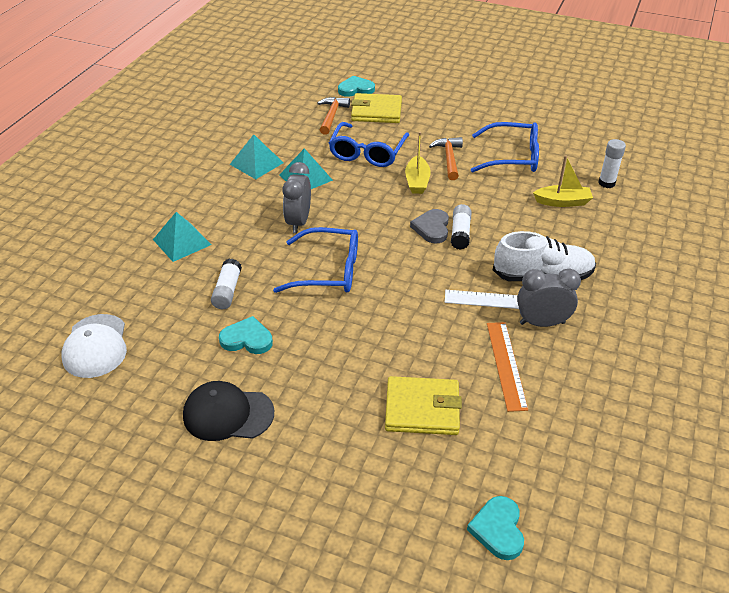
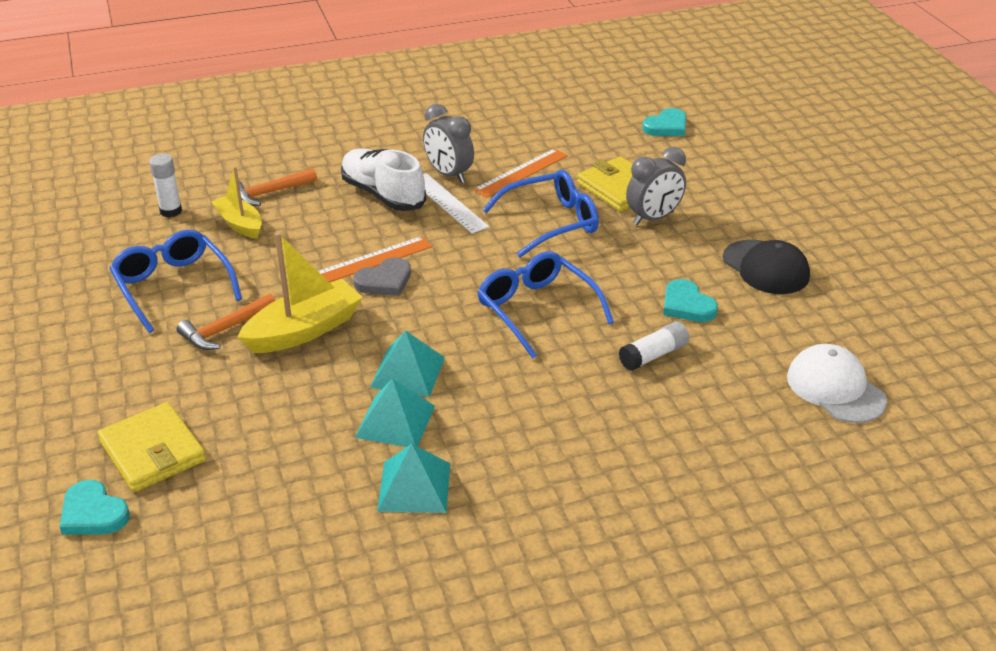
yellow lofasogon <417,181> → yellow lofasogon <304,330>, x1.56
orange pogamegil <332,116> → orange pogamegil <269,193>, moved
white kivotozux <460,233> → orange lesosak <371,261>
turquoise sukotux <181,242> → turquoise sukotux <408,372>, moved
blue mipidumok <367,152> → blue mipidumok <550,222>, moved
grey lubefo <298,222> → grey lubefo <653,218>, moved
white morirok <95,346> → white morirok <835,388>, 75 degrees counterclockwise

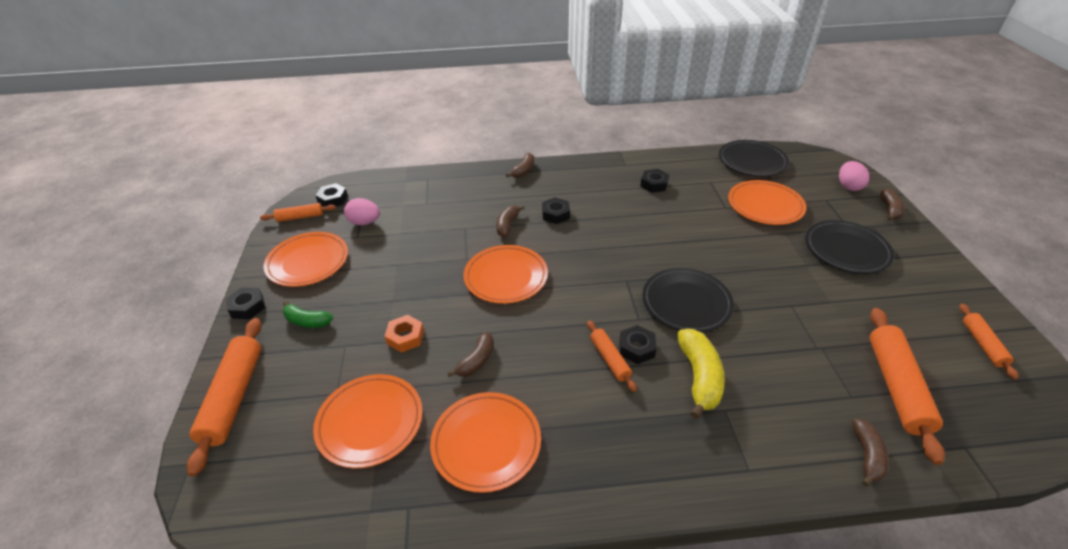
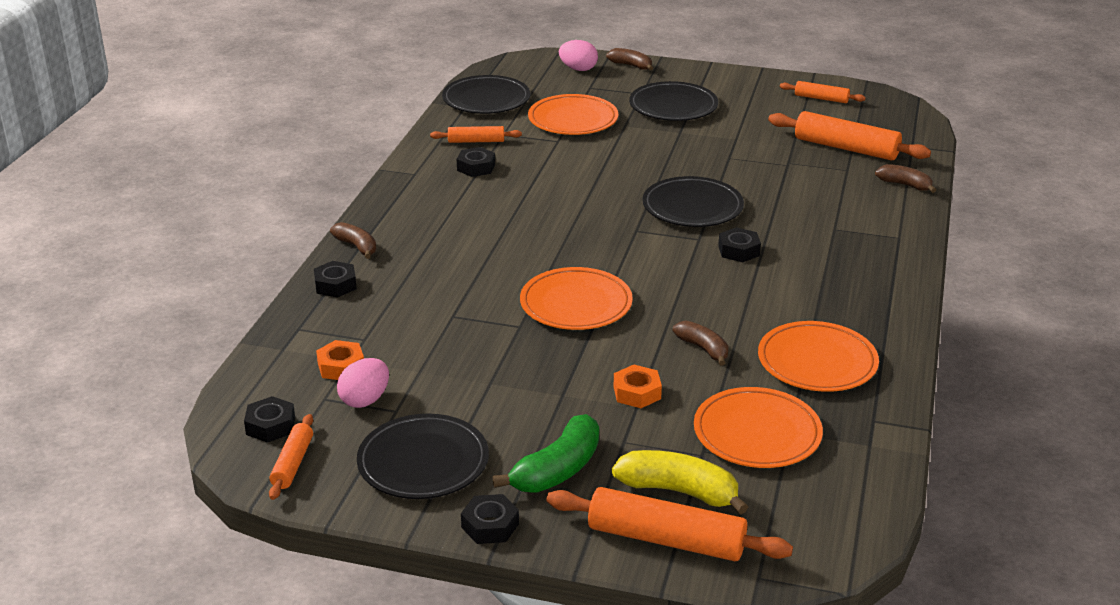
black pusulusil <555,214> → black pusulusil <335,285>, moved
- → orange pusulusil <341,367>
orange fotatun <308,262> → black fotatun <423,462>
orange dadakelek <609,359> → orange dadakelek <476,141>, moved
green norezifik <307,321> → green norezifik <557,470>, x1.60
yellow norezifik <699,377> → yellow norezifik <679,491>, moved
brown norezifik <507,225> → -

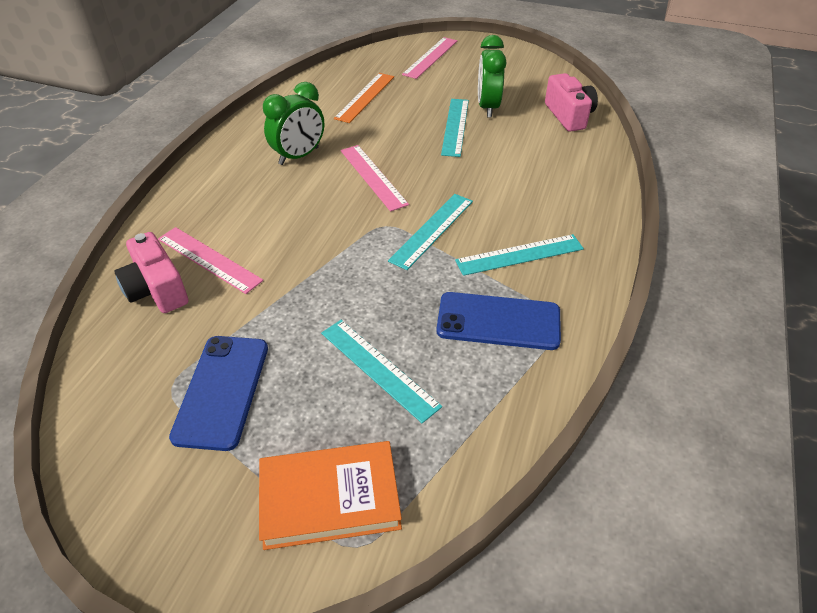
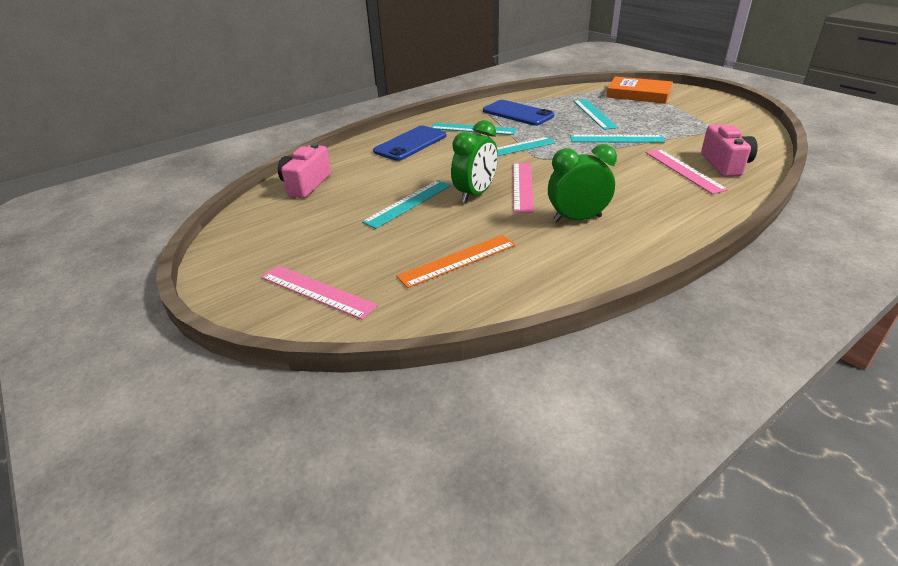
pink lesosak <430,57> → pink lesosak <317,291>, 60 degrees clockwise
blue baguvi <222,391> → blue baguvi <410,144>, moved
green lubefo <488,107> → green lubefo <475,194>, moved
- → turquoise lesosak <616,139>

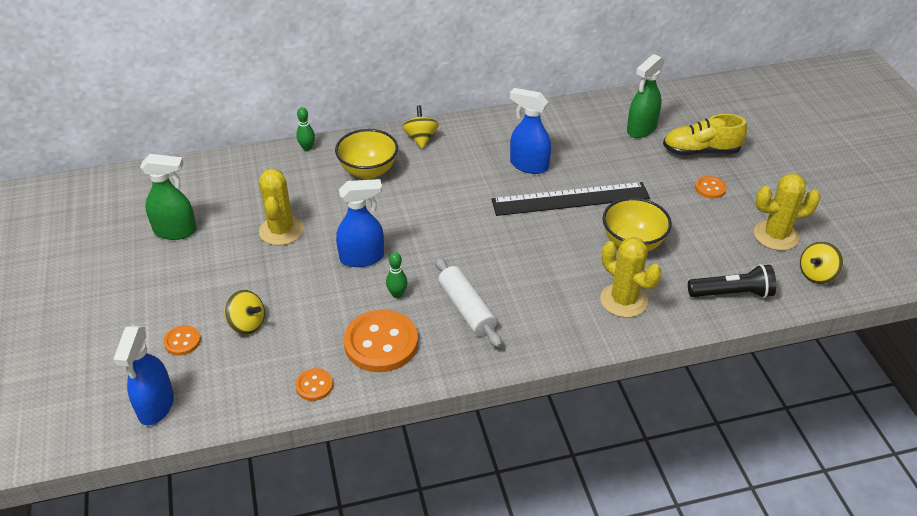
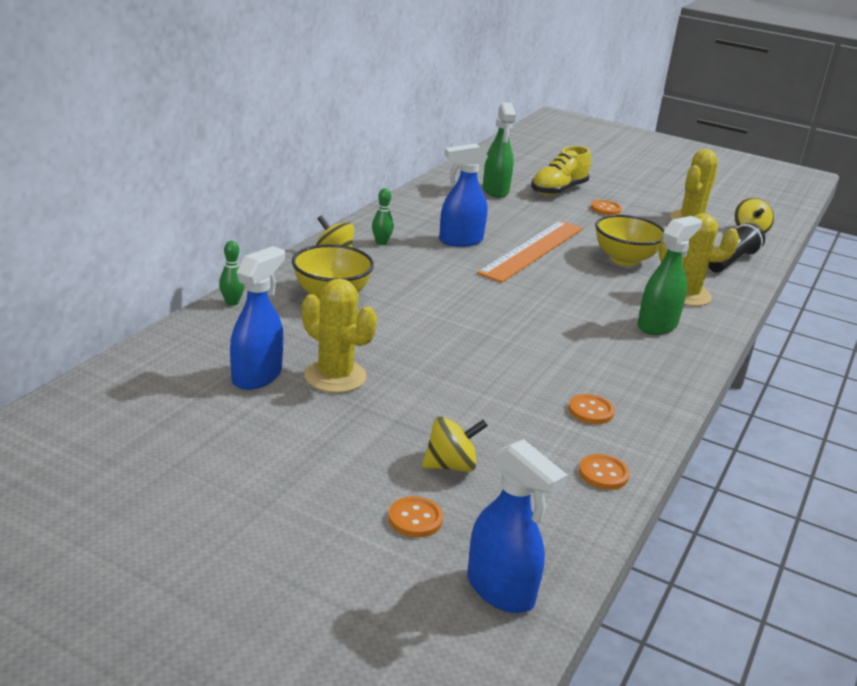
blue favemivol <362,257> → blue favemivol <257,376>, moved
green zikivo <397,294> → green zikivo <381,243>, moved
black lesosak <570,199> → orange lesosak <533,250>
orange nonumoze <381,343> → orange nonumoze <590,411>, x0.48
green favemivol <176,231> → green favemivol <657,325>, moved
white dadakelek <466,309> → -

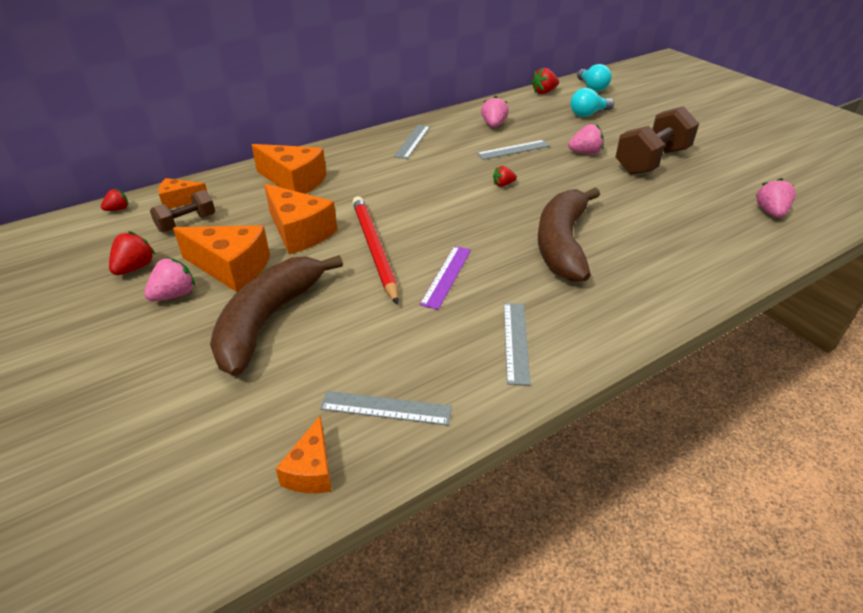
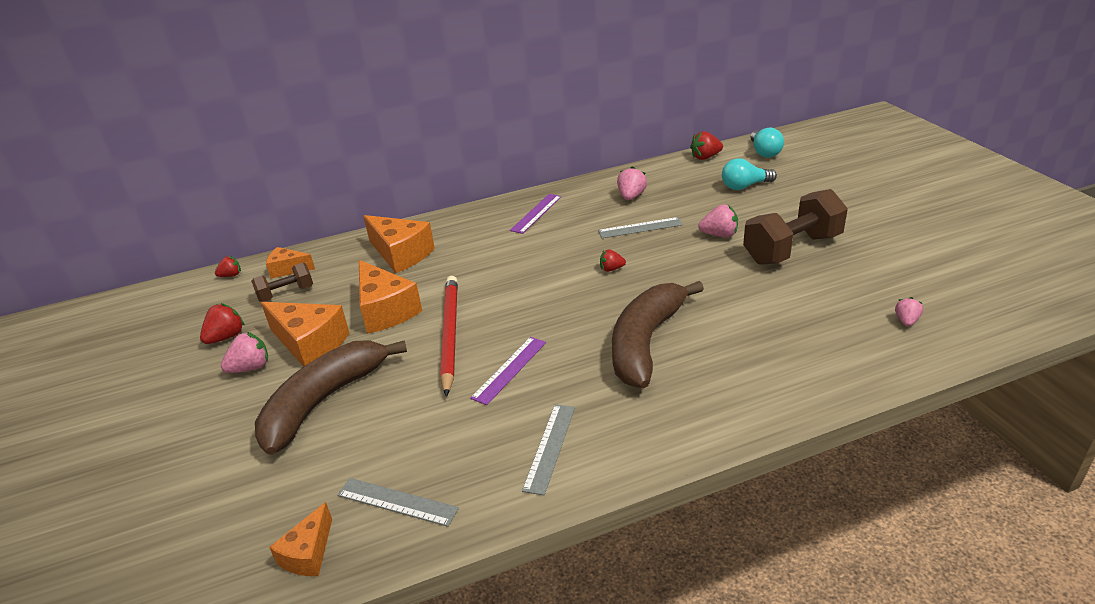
grey lesosak <412,141> → purple lesosak <536,213>
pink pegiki <770,212> → pink pegiki <906,321>, x0.64

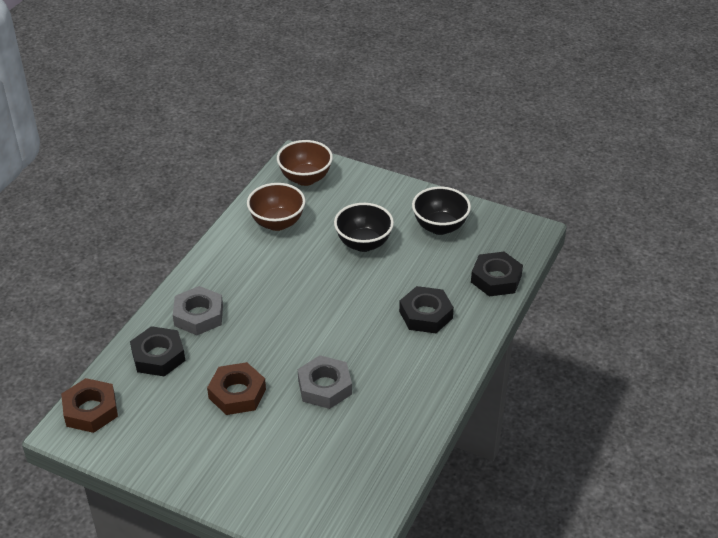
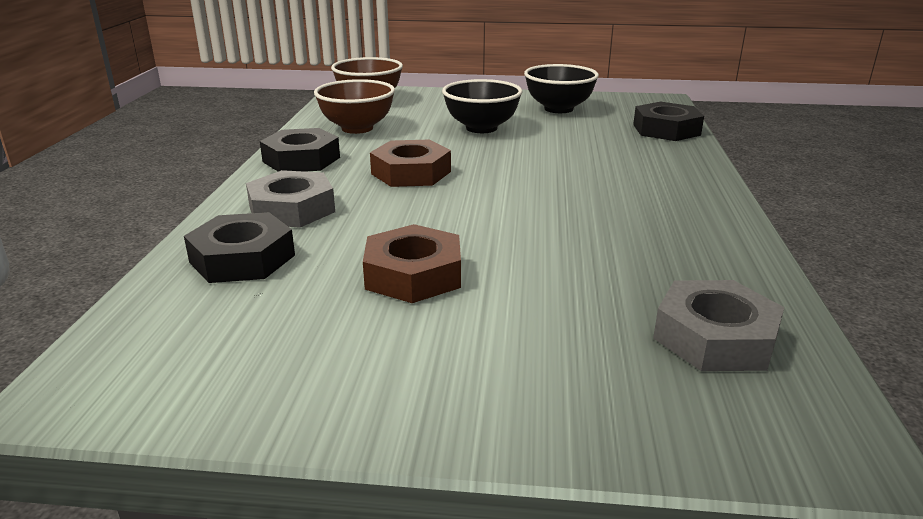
black pusulusil <426,314> → black pusulusil <301,159>, moved
brown pusulusil <90,410> → brown pusulusil <411,173>, moved
grey pusulusil <324,387> → grey pusulusil <714,337>, moved

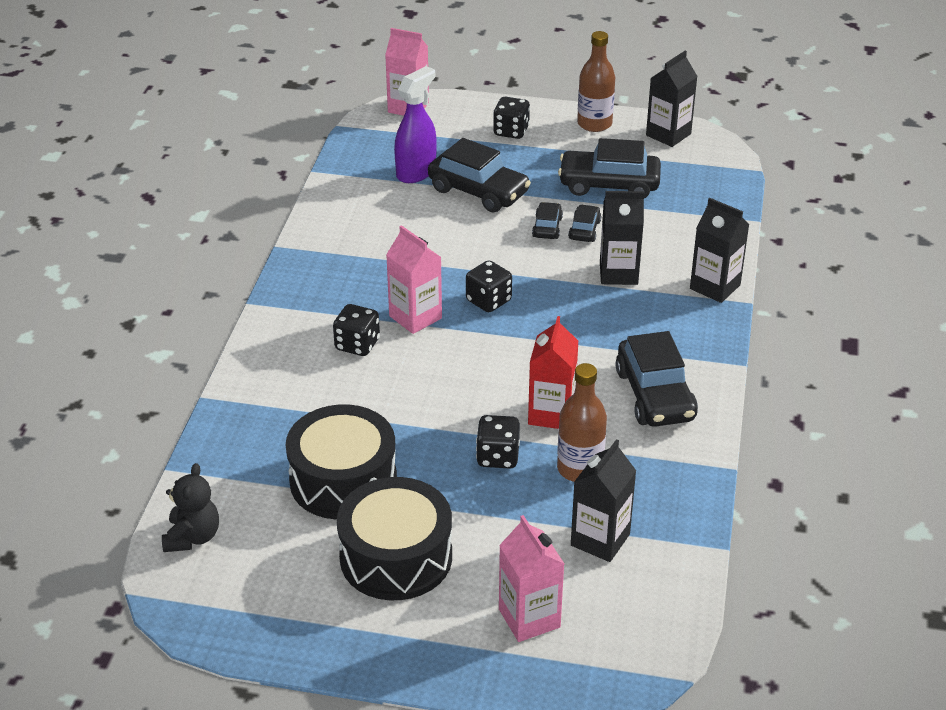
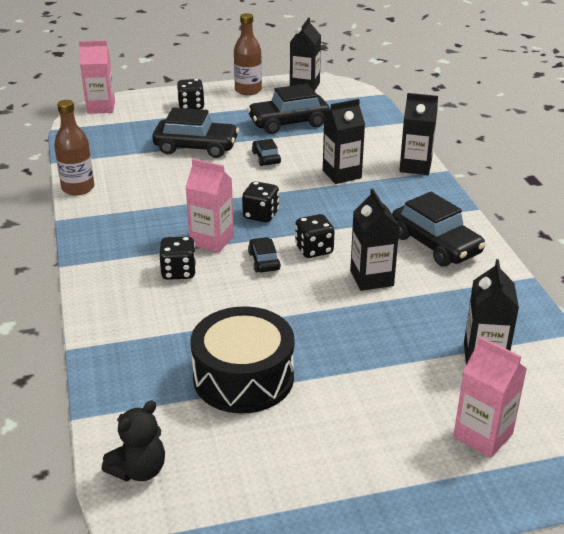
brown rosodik <579,469> → brown rosodik <78,188>, moved
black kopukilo <192,537> → black kopukilo <139,470>, 60 degrees clockwise
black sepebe <584,230> → black sepebe <264,261>, moved
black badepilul <497,457> → black badepilul <314,250>, moved
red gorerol <551,414> → black gorerol <371,278>
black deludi <396,557> → -
purple favemivol <416,172> → -

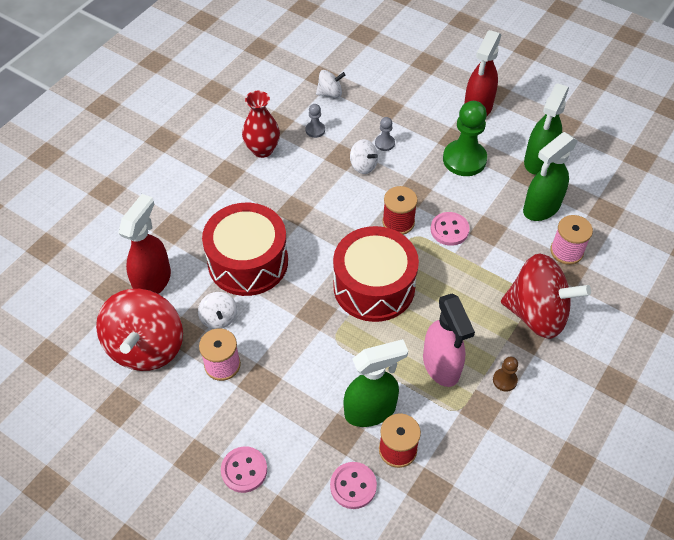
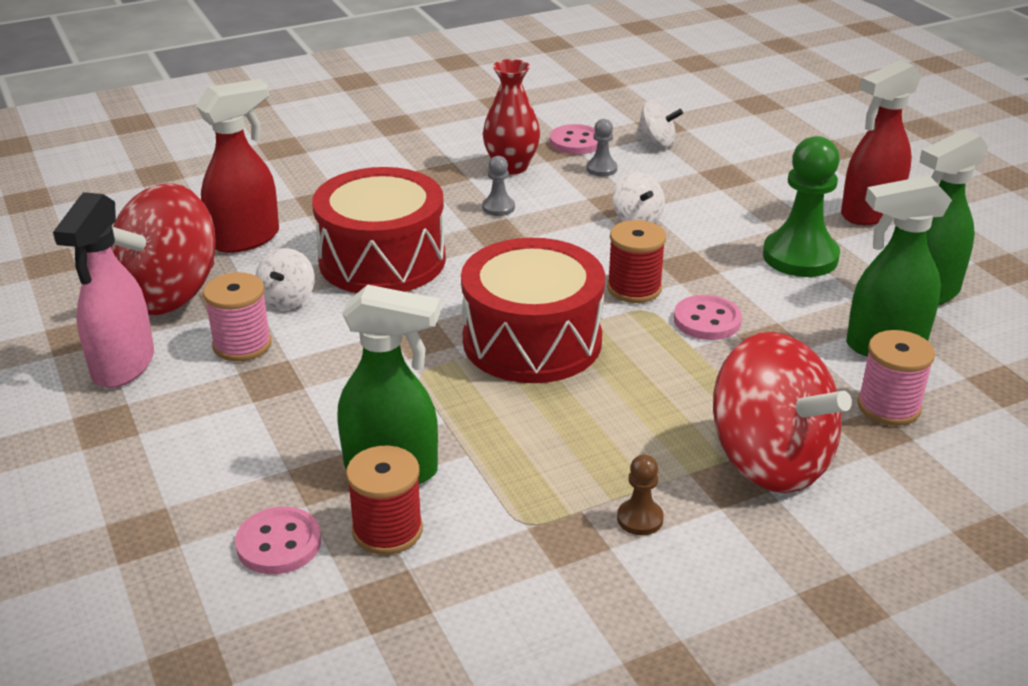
pink favemivol <441,366> → pink favemivol <123,366>, moved
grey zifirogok <384,143> → grey zifirogok <498,208>, moved
pink nonumoze <244,470> → pink nonumoze <576,142>, moved

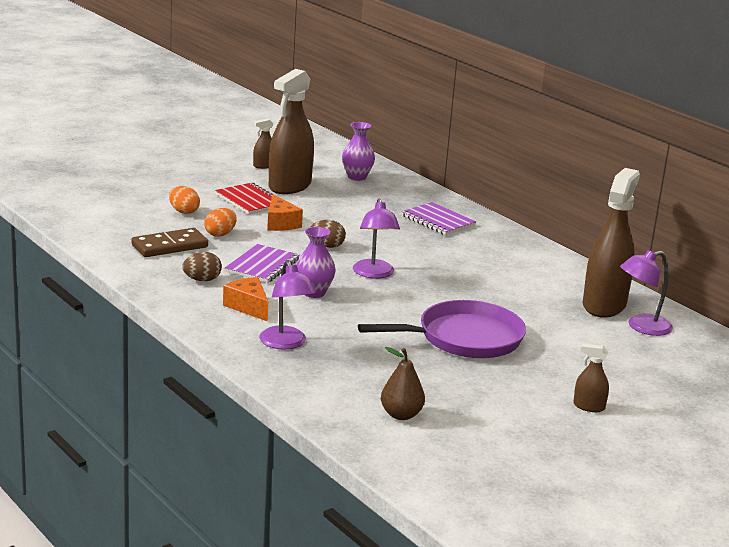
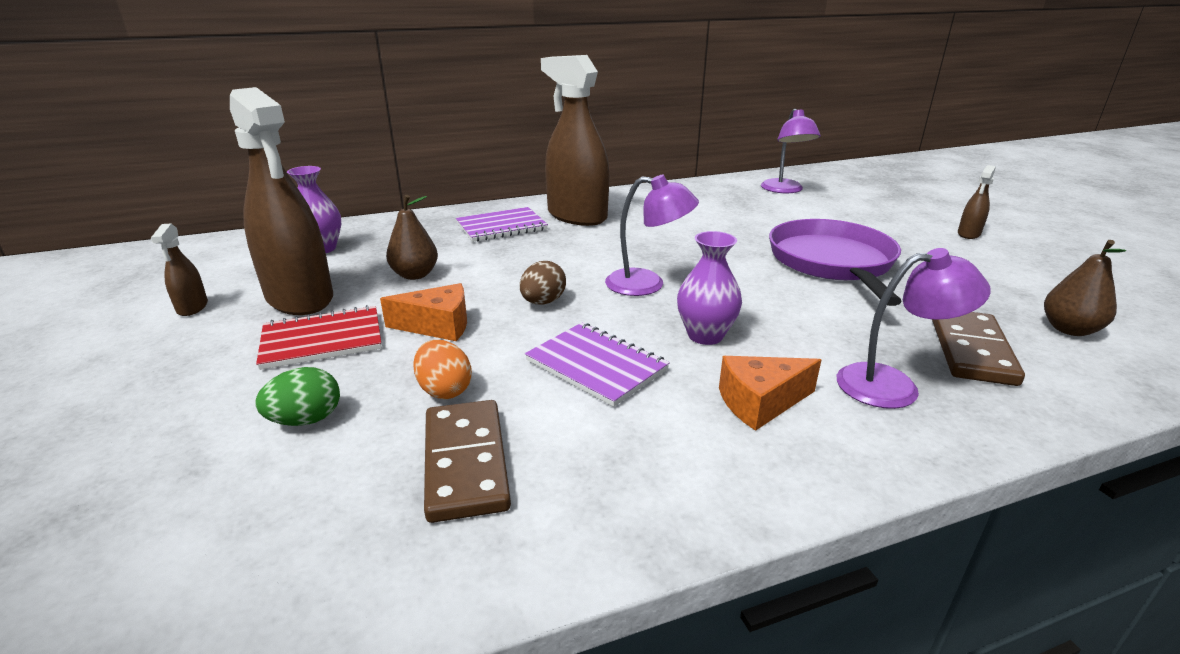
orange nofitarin <183,212> → green nofitarin <306,420>
- → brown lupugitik <415,275>
brown favemivol <604,305> → brown favemivol <577,216>, moved
- → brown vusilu <972,350>
brown nofitarin <202,280> → -

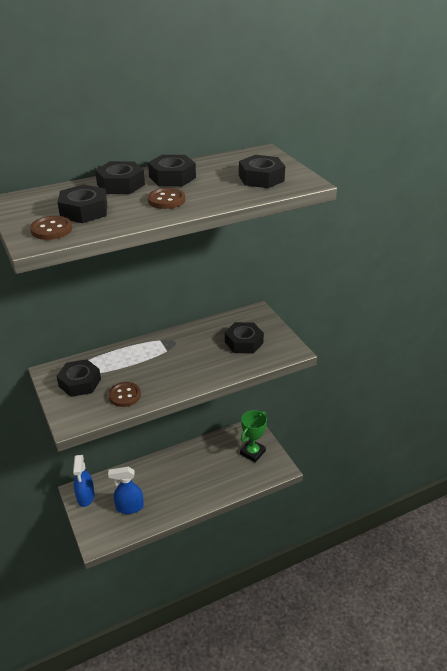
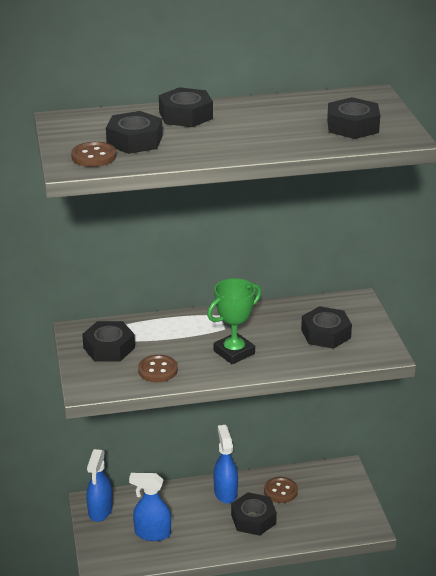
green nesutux <252,452> → green nesutux <234,352>, moved
- → blue favemivol <225,492>
black pusulusil <172,177> → black pusulusil <253,519>, moved
brown nonumoze <166,200> → brown nonumoze <280,491>, moved

